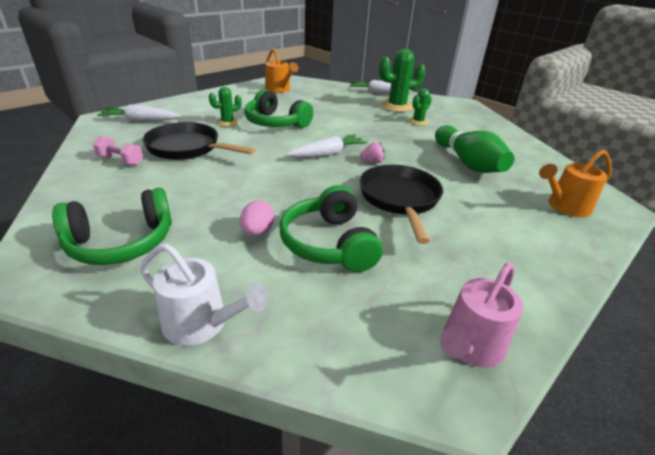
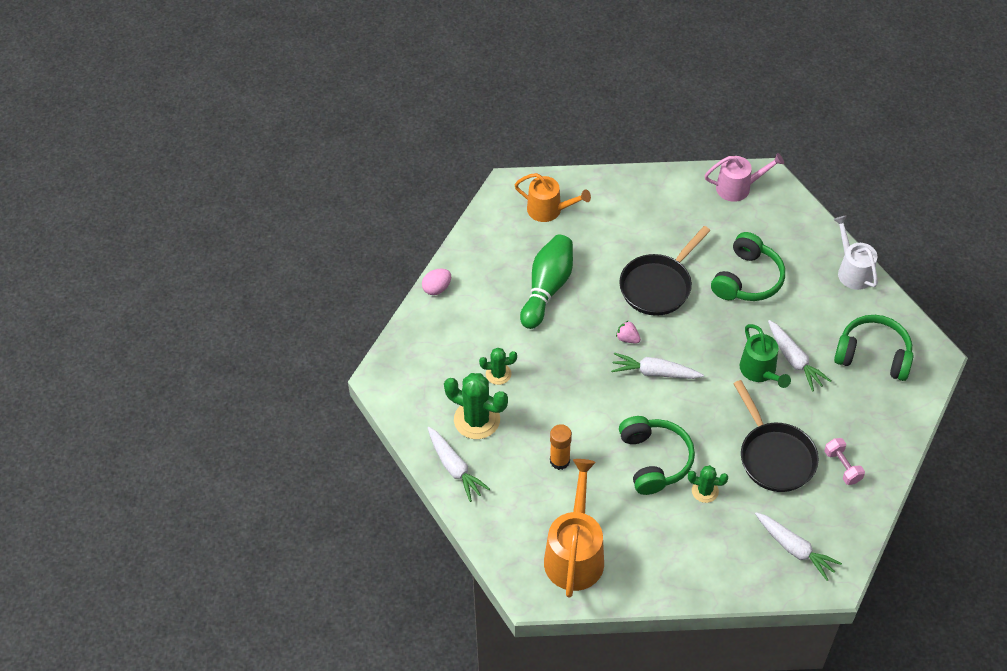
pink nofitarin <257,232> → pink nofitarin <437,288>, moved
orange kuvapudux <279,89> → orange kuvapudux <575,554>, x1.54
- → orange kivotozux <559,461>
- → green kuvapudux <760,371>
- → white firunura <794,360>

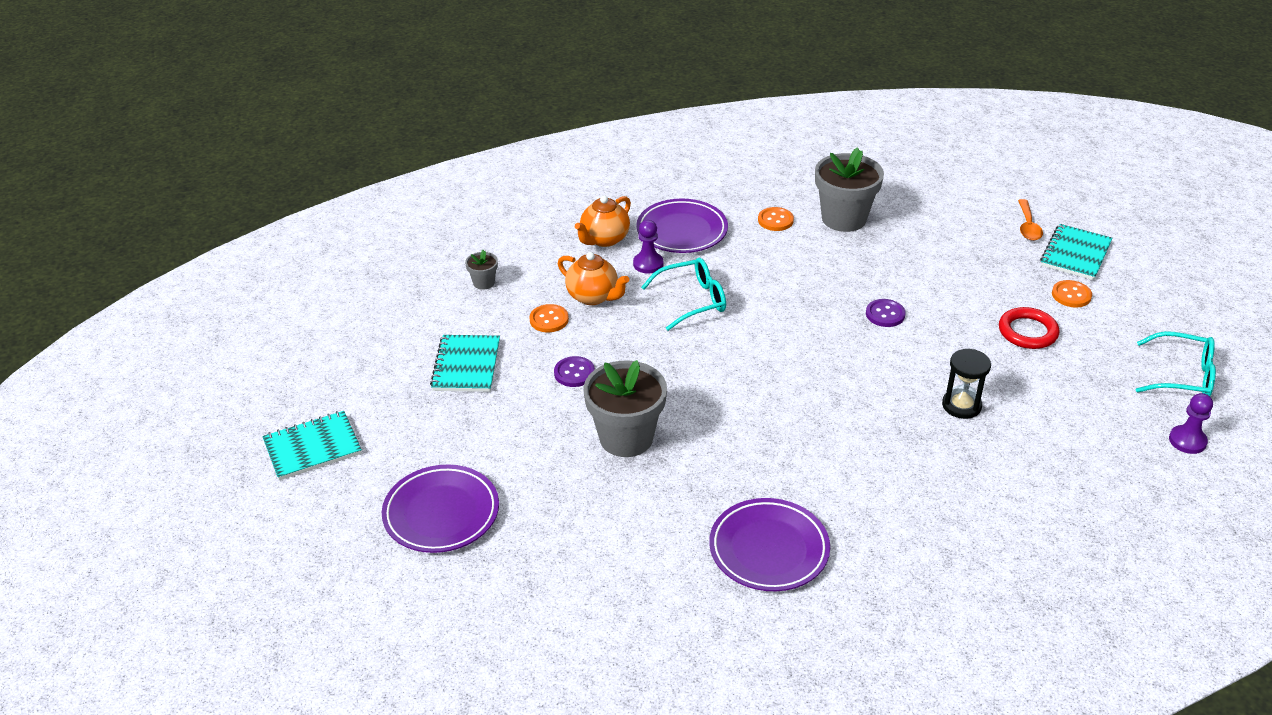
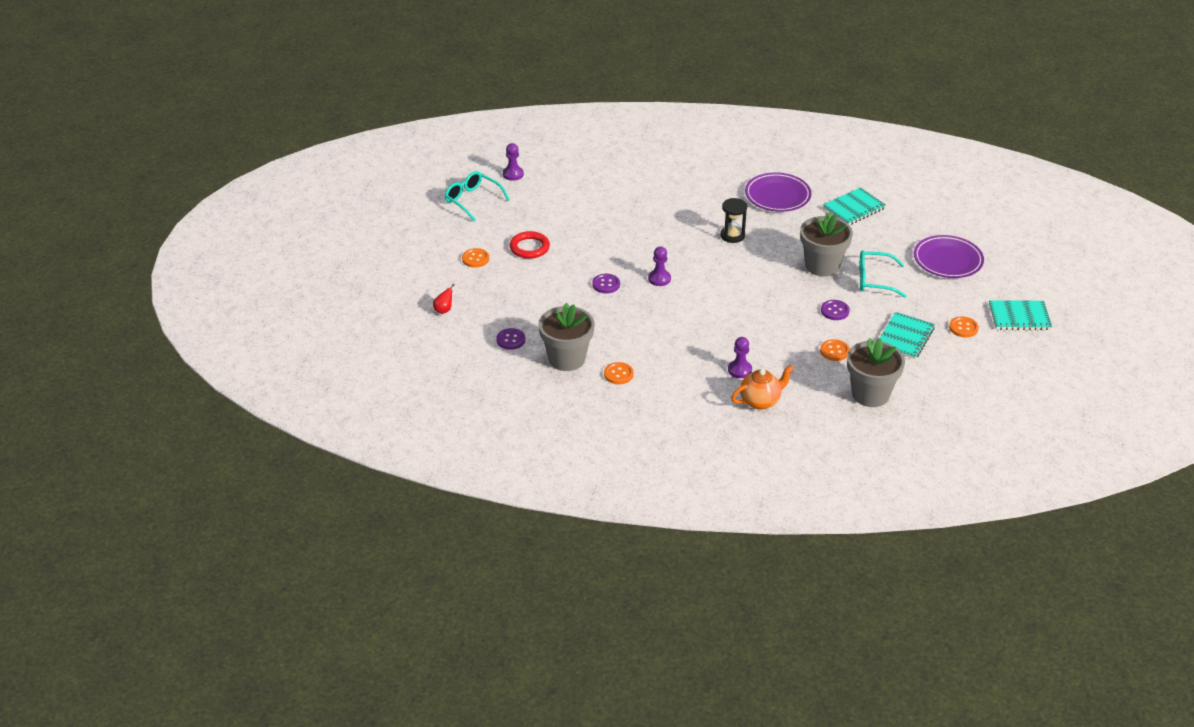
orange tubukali <1028,226> → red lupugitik <444,310>
- → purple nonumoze <510,340>
- → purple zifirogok <659,279>
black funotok <961,405> → black funotok <732,235>, moved
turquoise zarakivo <1075,254> → turquoise zarakivo <854,208>, moved
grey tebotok <484,283> → grey tebotok <870,394>, x2.19
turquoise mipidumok <693,300> → turquoise mipidumok <874,280>, moved
- → orange nonumoze <963,328>
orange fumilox <593,296> → -
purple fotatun <682,231> → -

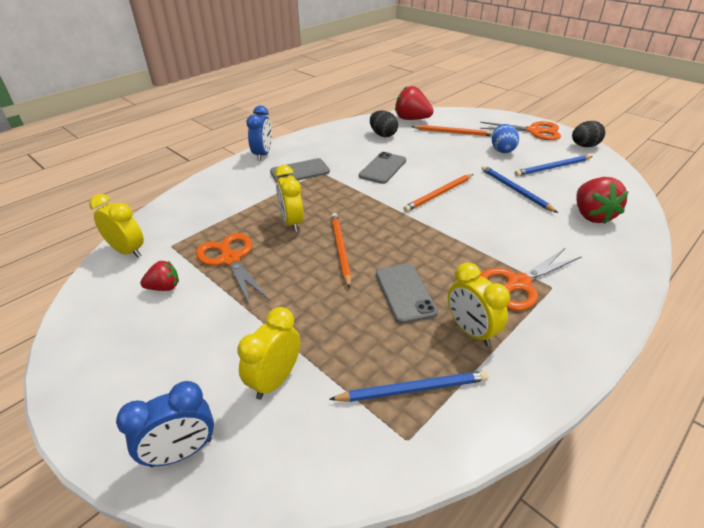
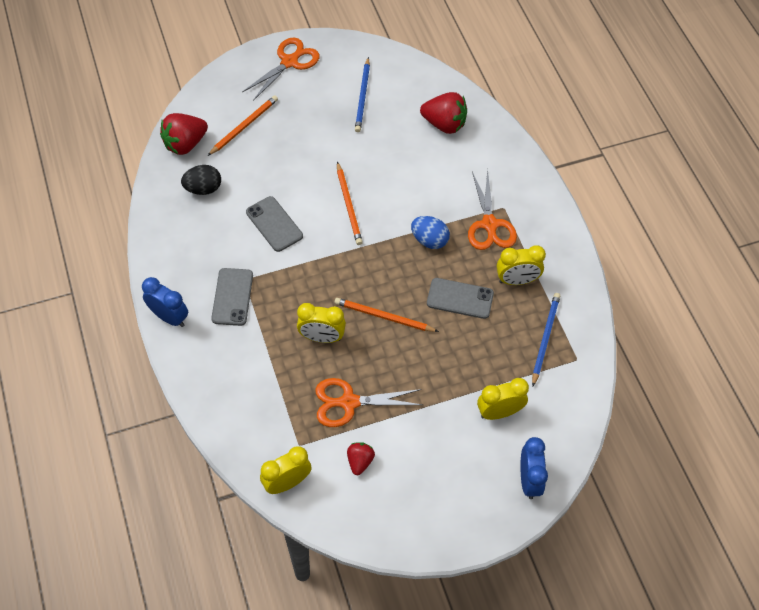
blue nofitarin <502,150> → blue nofitarin <429,240>, moved
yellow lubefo <275,380> → yellow lubefo <499,412>, 105 degrees clockwise
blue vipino <515,190> → -
black nofitarin <584,146> → -

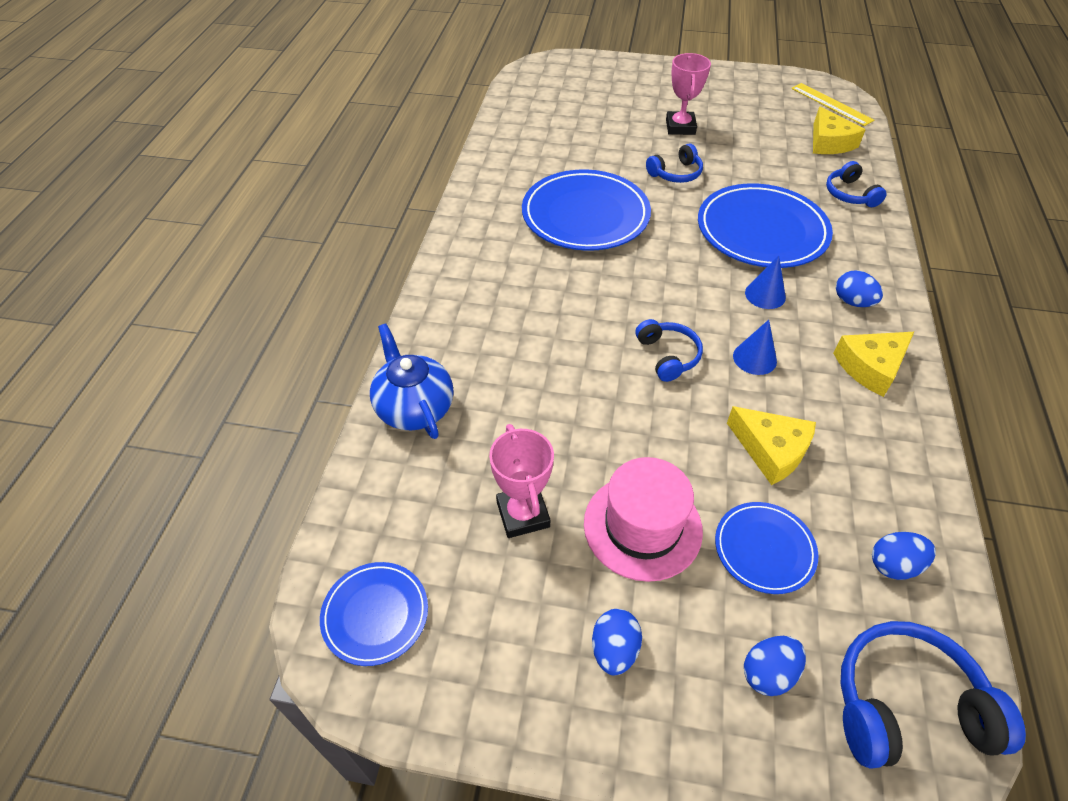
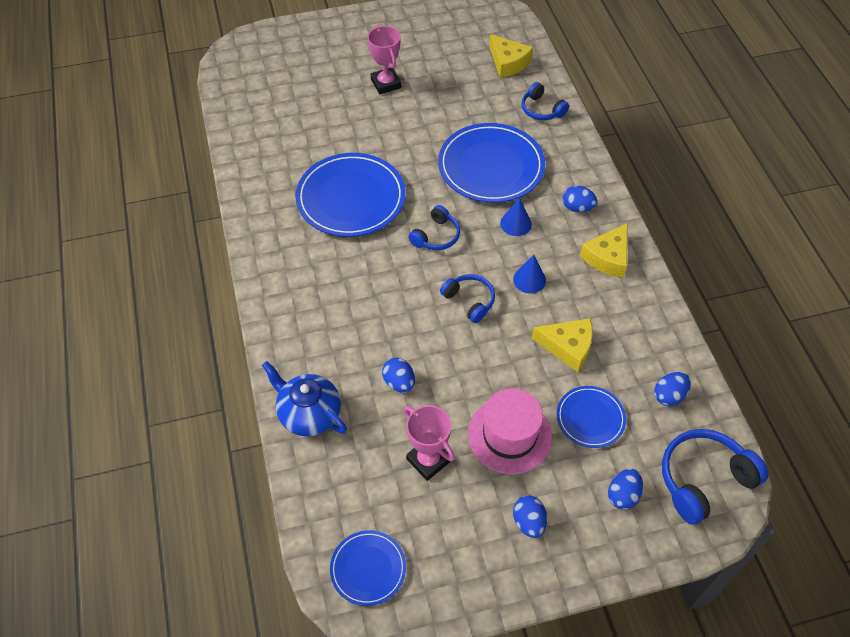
- → blue nofitarin <399,382>
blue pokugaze <676,173> → blue pokugaze <436,236>, moved
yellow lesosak <831,104> → -

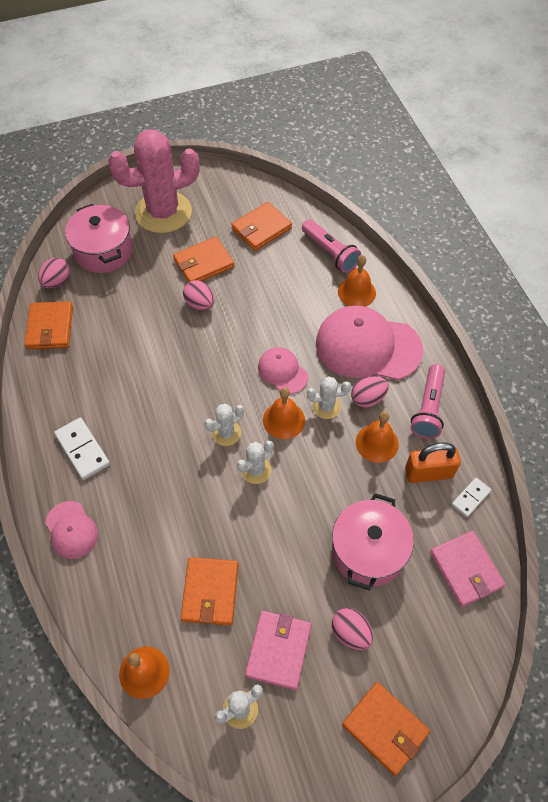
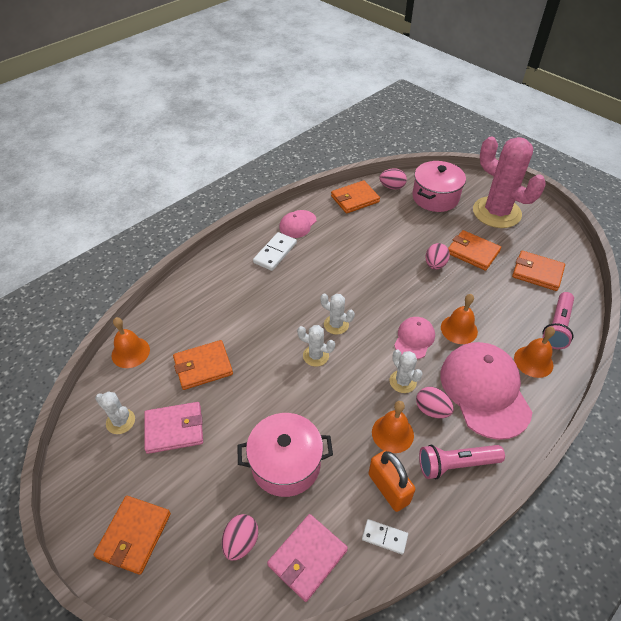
pink nofitarin <350,633> → pink nofitarin <241,542>, moved
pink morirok <71,530> → pink morirok <297,224>, moved
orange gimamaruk <284,420> → orange gimamaruk <459,329>, moved

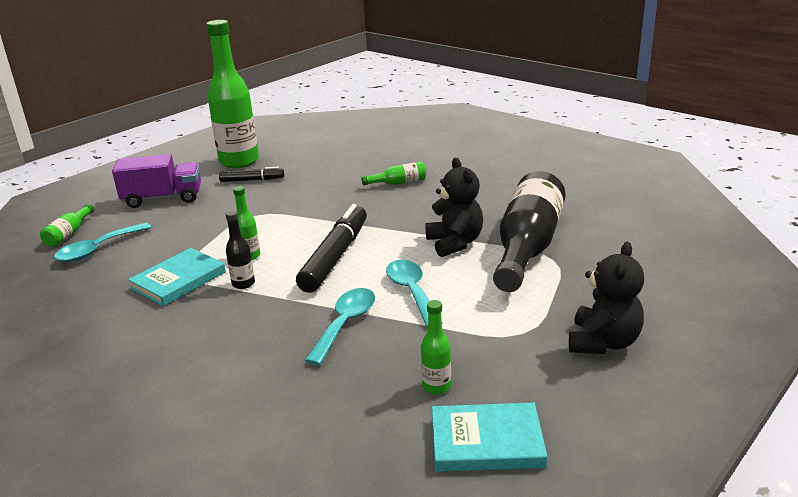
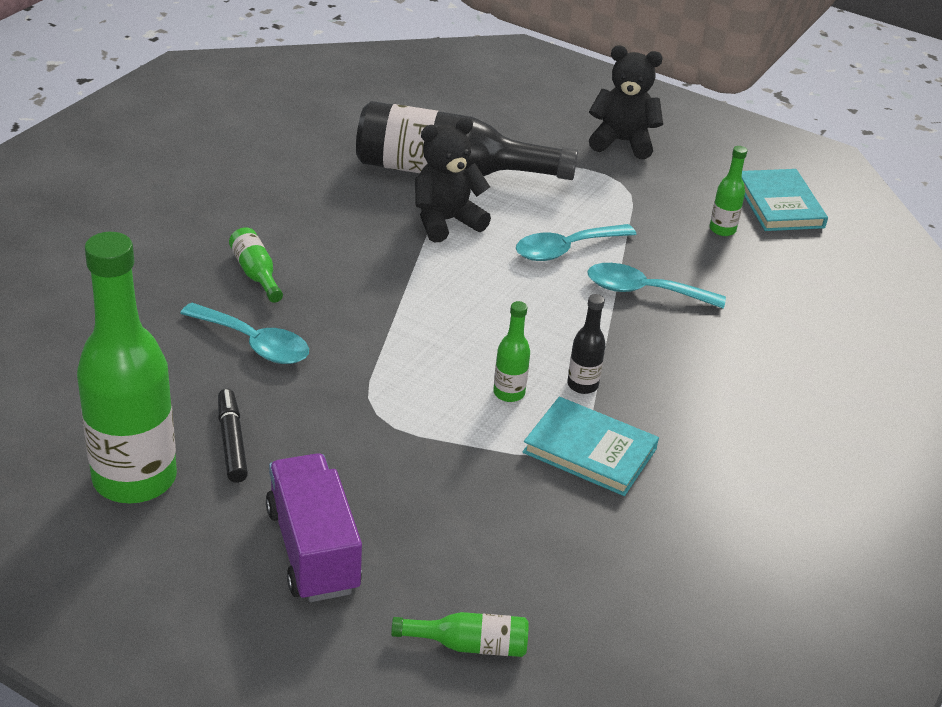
turquoise tubukali <98,249> → turquoise tubukali <254,343>, moved
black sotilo <335,257> → -

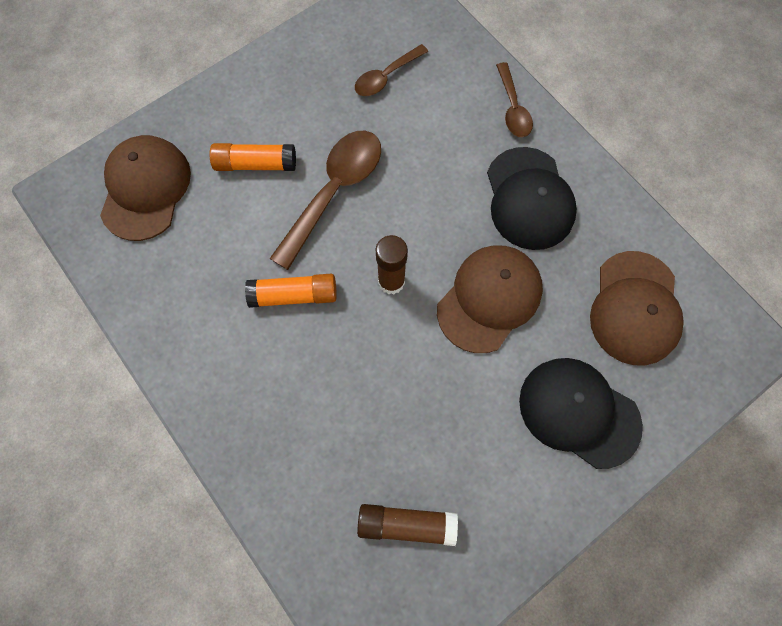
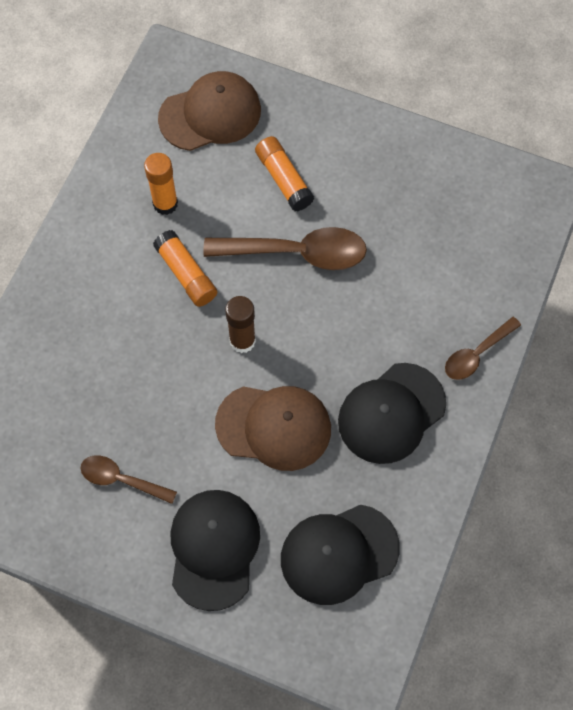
brown tubukali <386,77> → brown tubukali <121,479>, moved
- → orange kivotozux <165,204>
brown morirok <635,308> → black morirok <339,554>
brown kivotozux <406,523> → -

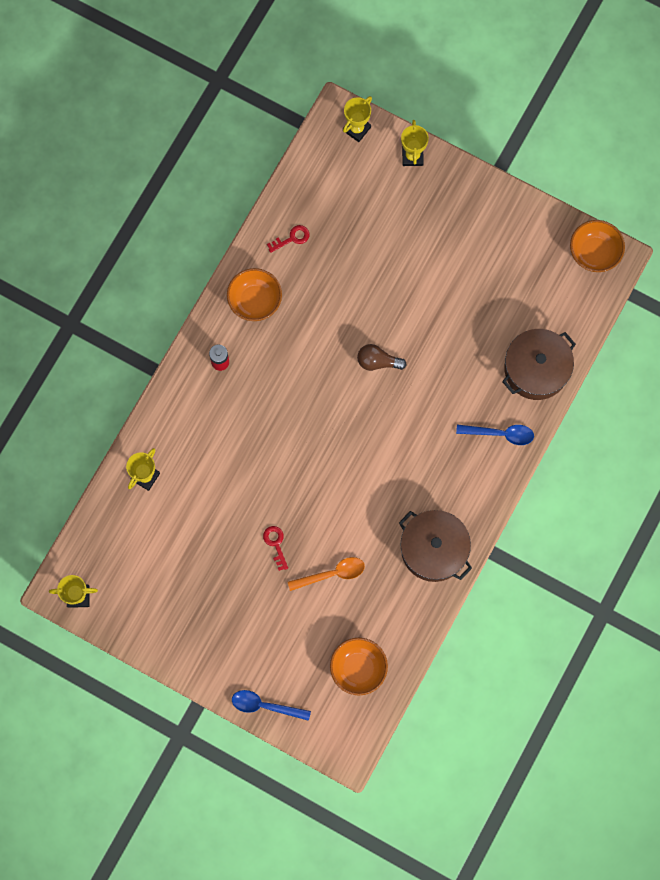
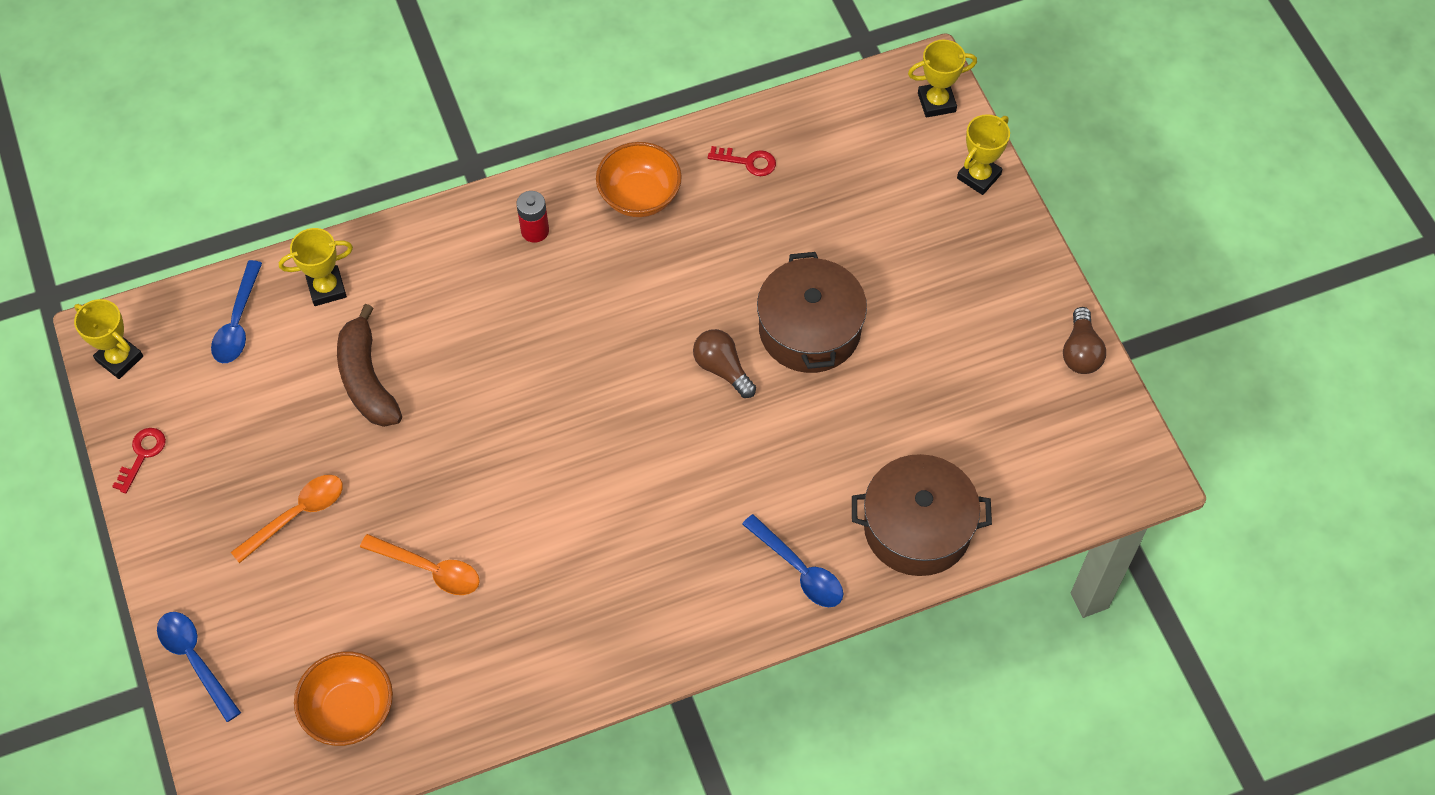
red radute <275,544> → red radute <142,455>, moved
- → blue tubukali <237,323>
- → orange tubukali <297,514>
- → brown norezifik <367,379>
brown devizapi <433,549> → brown devizapi <809,329>, moved
- → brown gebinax <1080,352>
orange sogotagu <594,253> → -

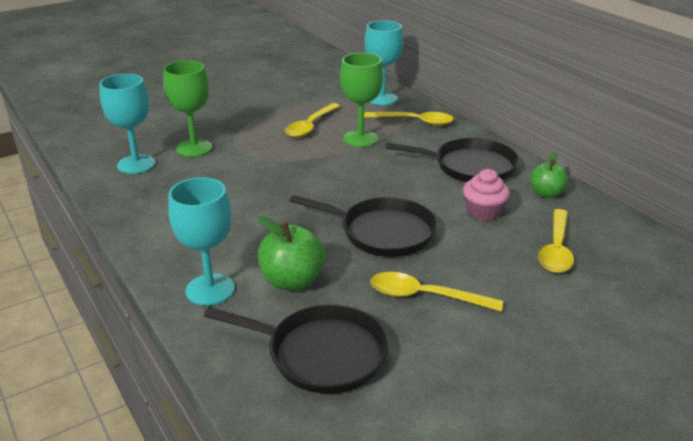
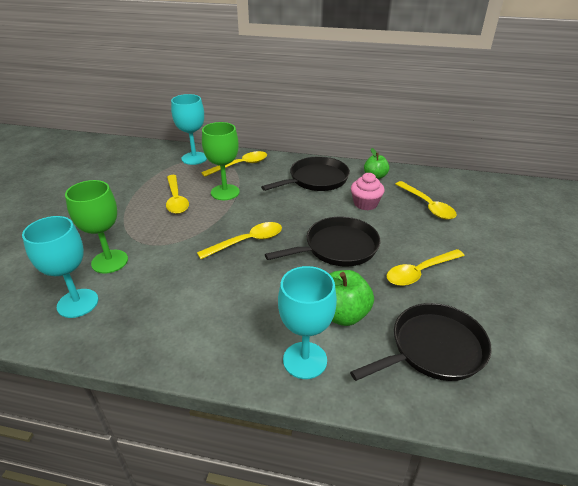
- → yellow tubukali <247,241>

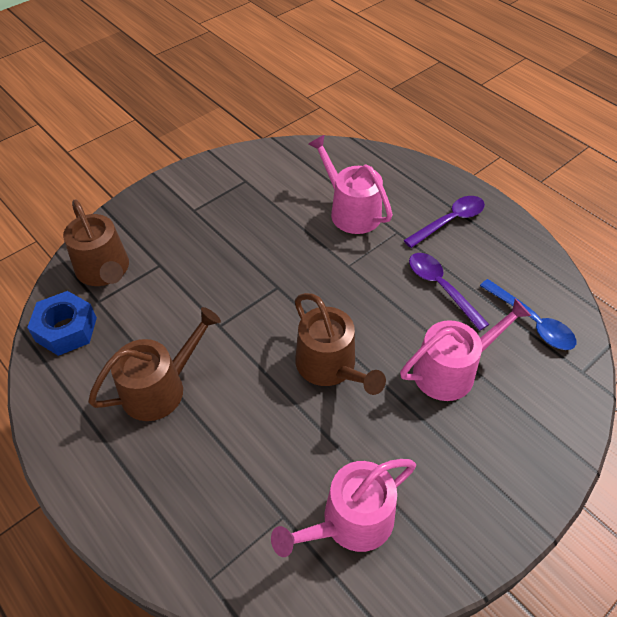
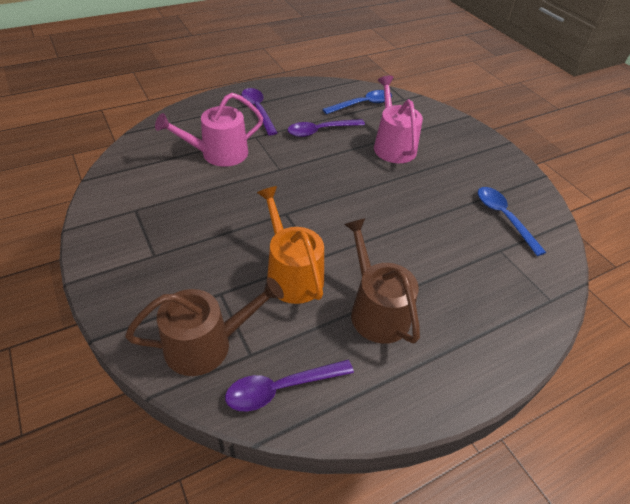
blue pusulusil <66,329> → purple tubukali <281,388>
- → orange kuvapudux <292,274>
pink kuvapudux <350,522> → blue tubukali <503,217>
brown kuvapudux <330,366> → -

